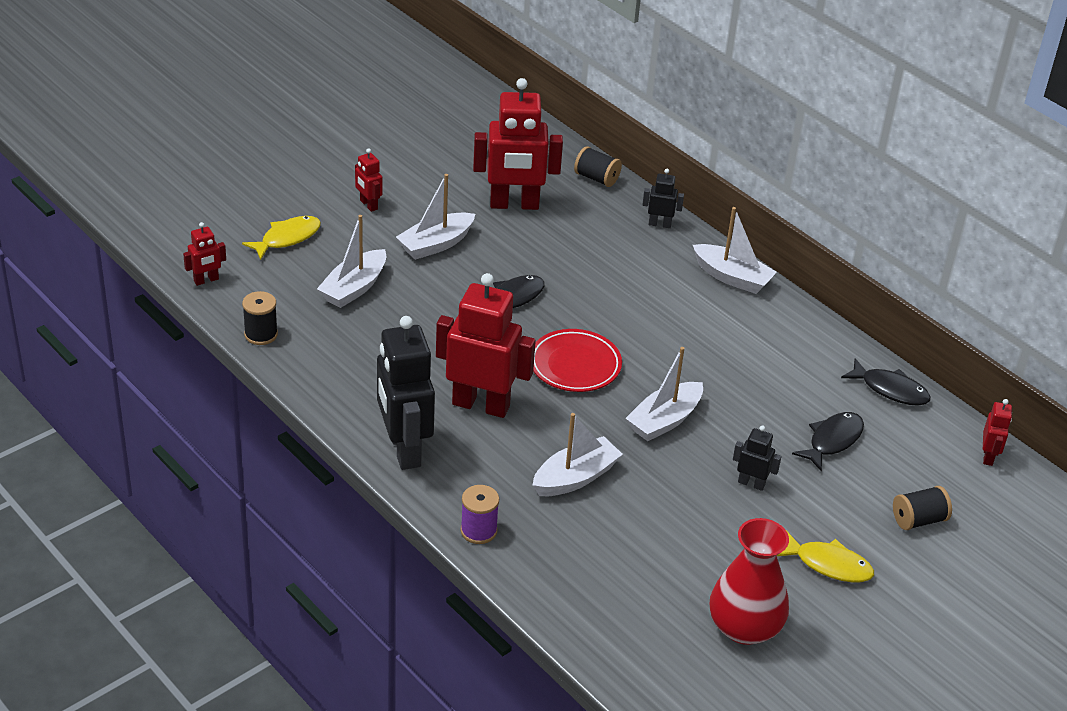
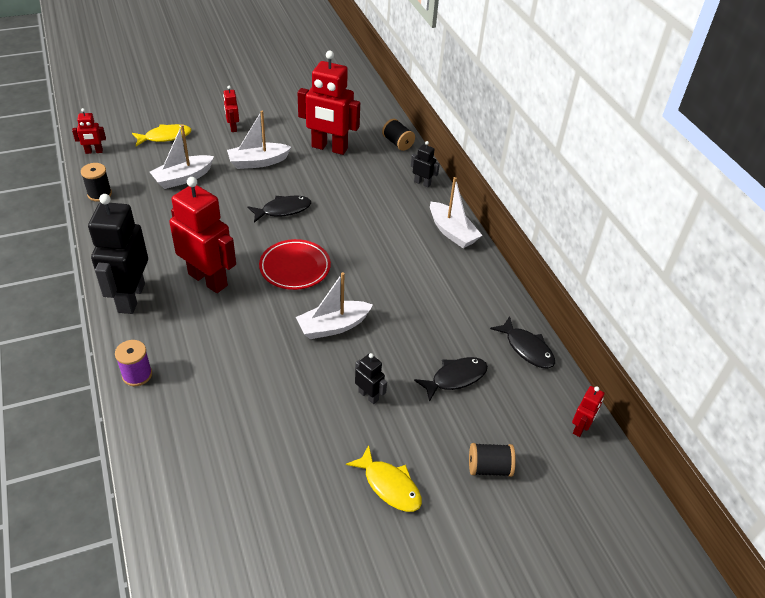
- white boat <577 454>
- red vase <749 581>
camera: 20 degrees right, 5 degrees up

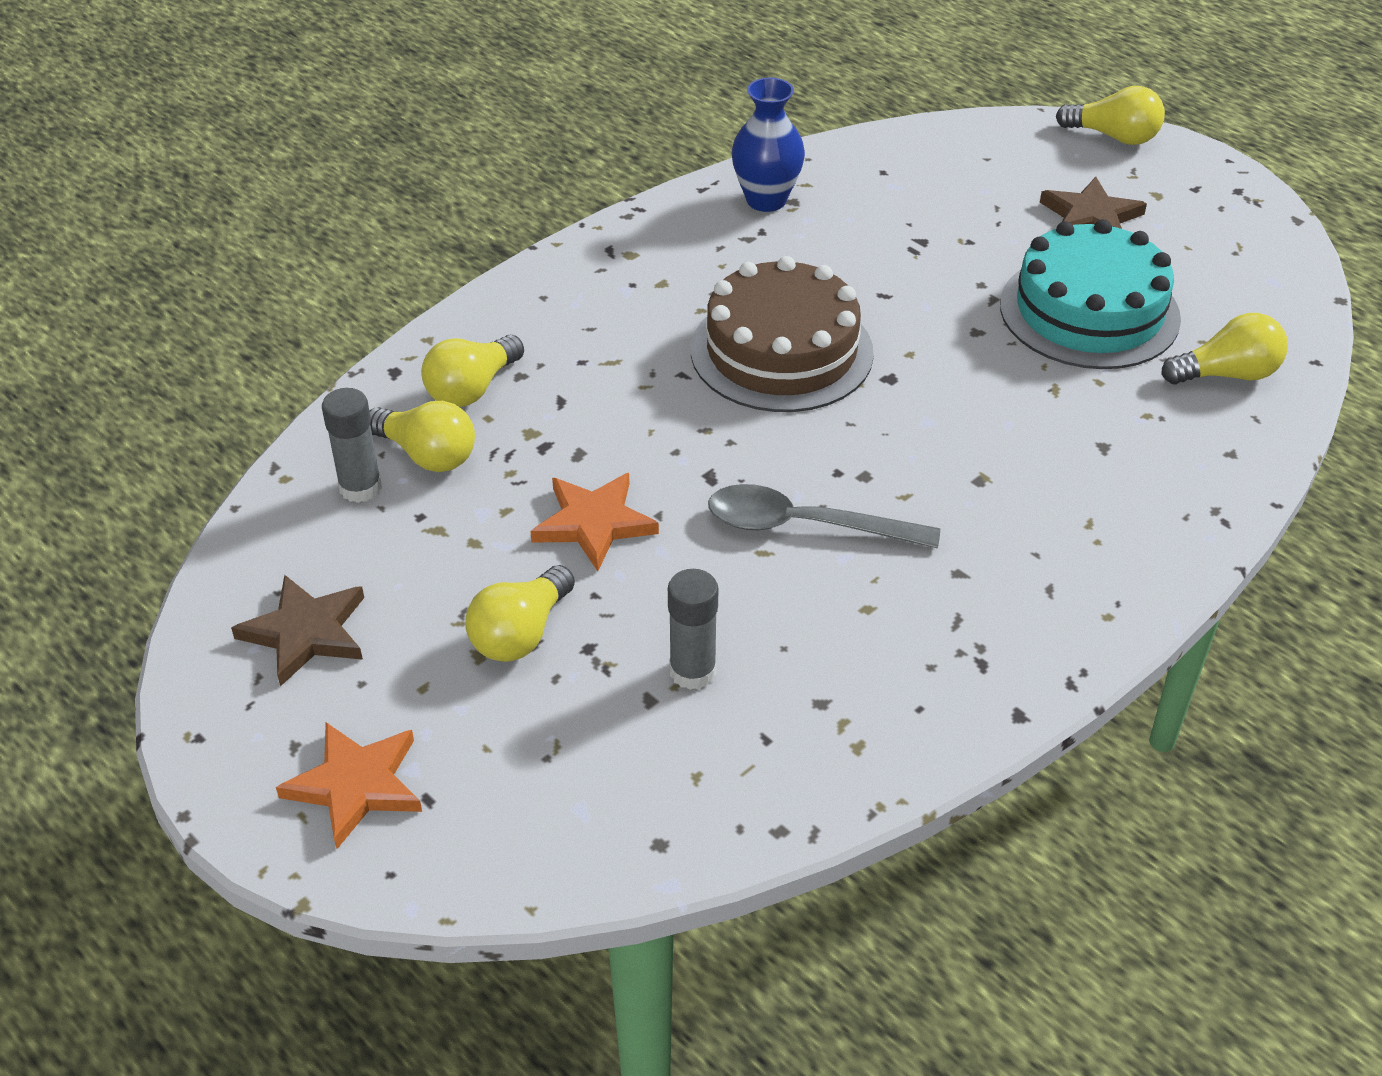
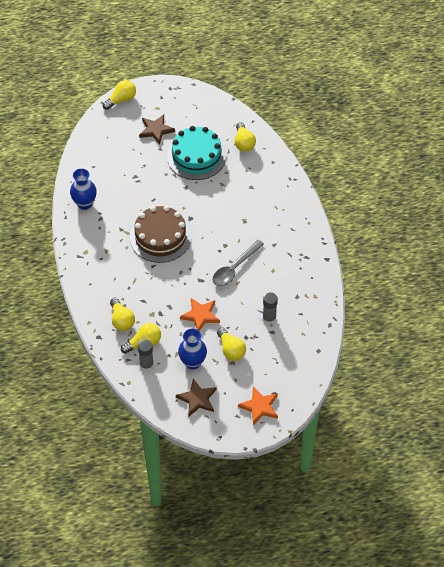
~ yellow light bulb <1224 349> = <245 137> 150 degrees clockwise
+ blue vase <192 349>
camera: 60 degrees left, 10 degrees up

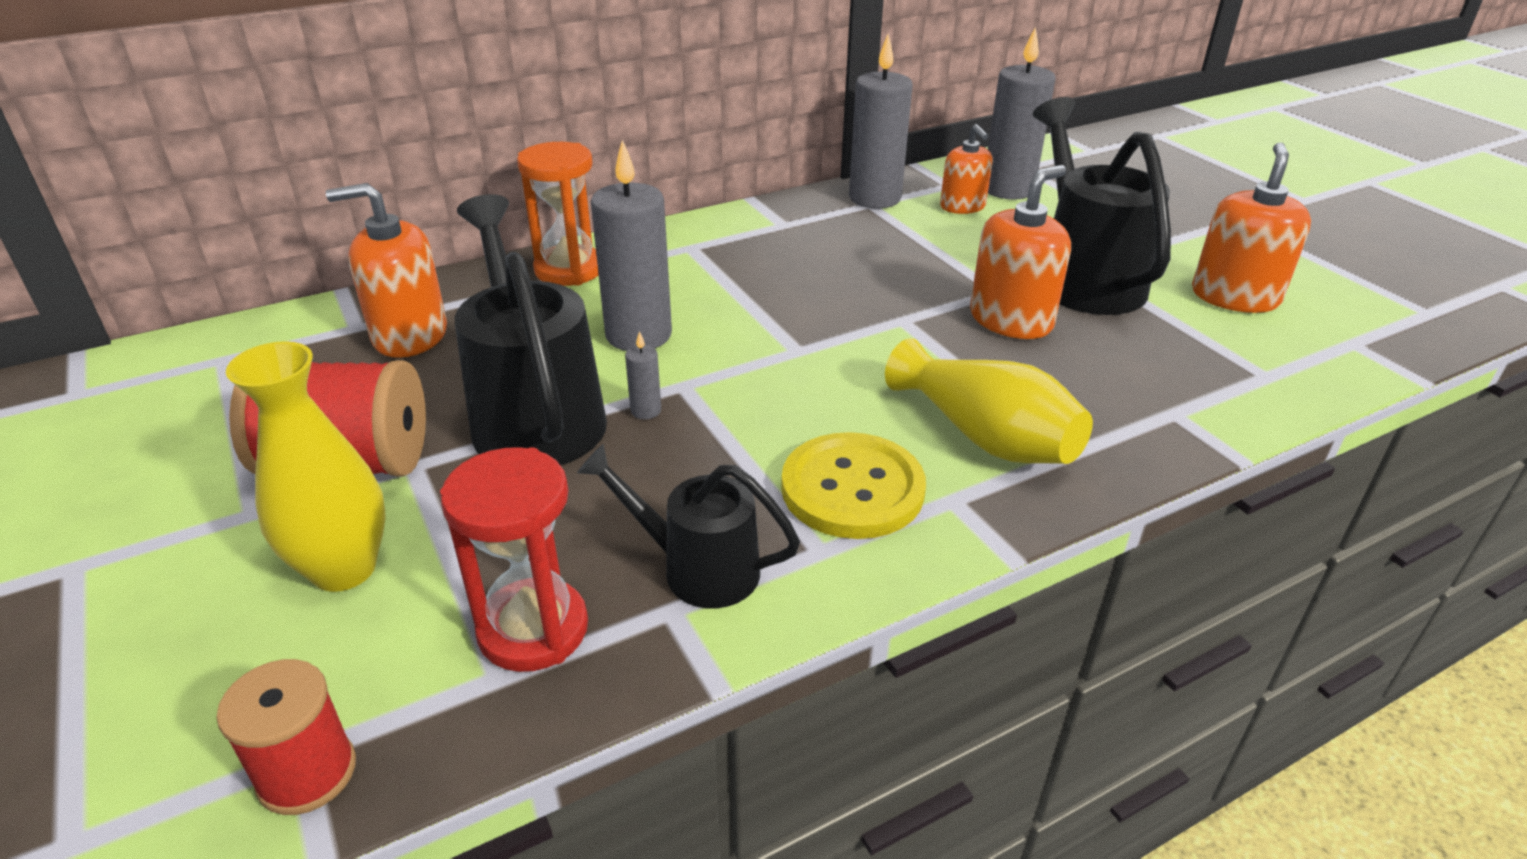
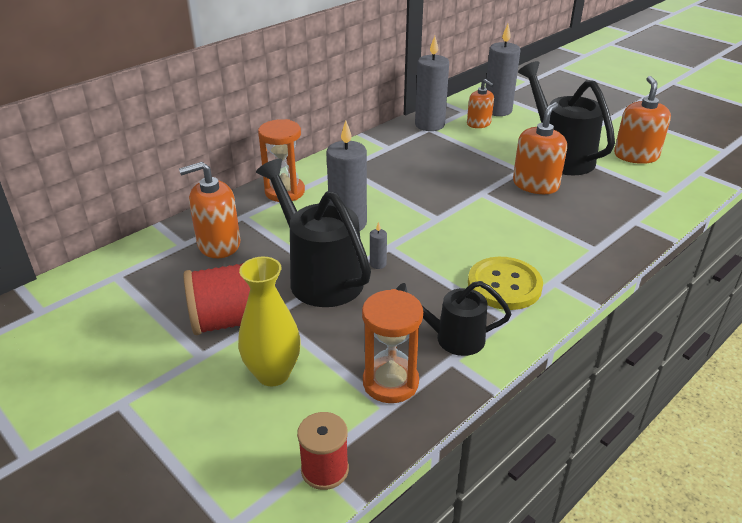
- yellow vase <989 401>
~ red hourglass <514 559> to orange hourglass <392 346>
camera: 15 degrees left, 0 degrees up

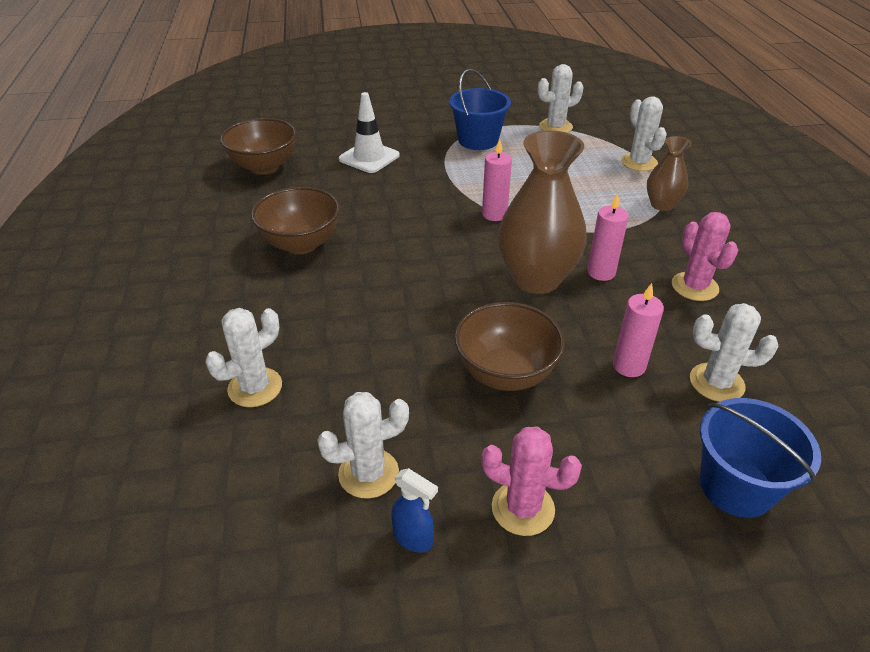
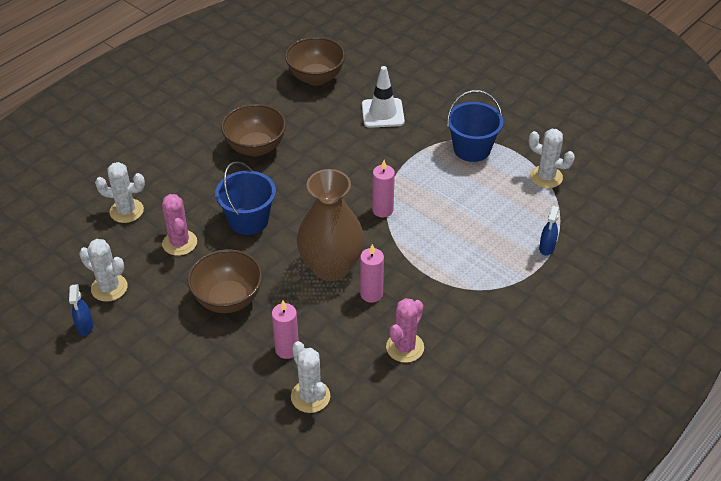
~ white cactus <644 134> to blue spray bottle <549 231>
- brown vase <669 173>
~ blue bucket <760 458> to <245 198>
~ pink cactus <531 481> to <179 225>
camera: 50 degrees right, 5 degrees up

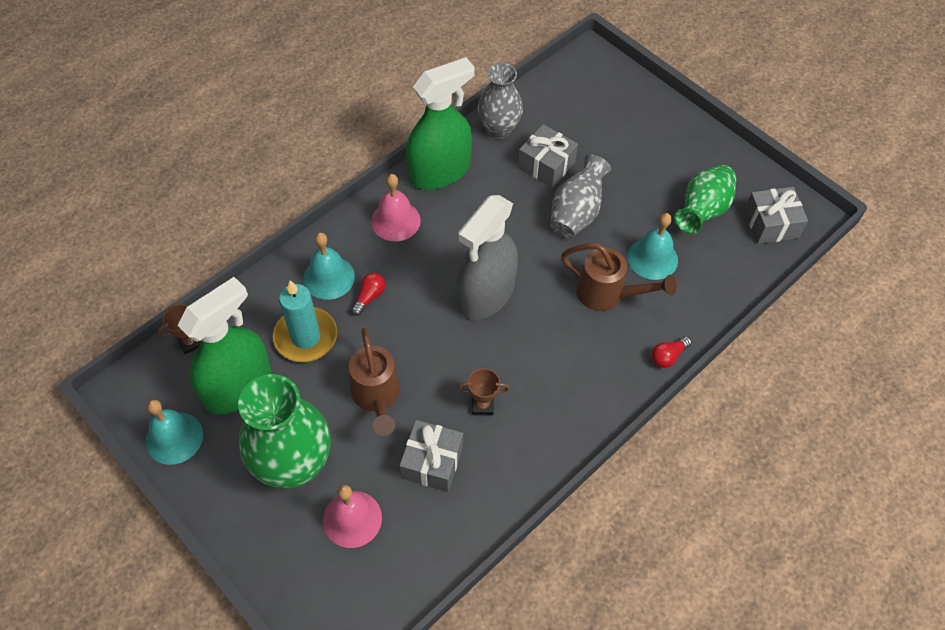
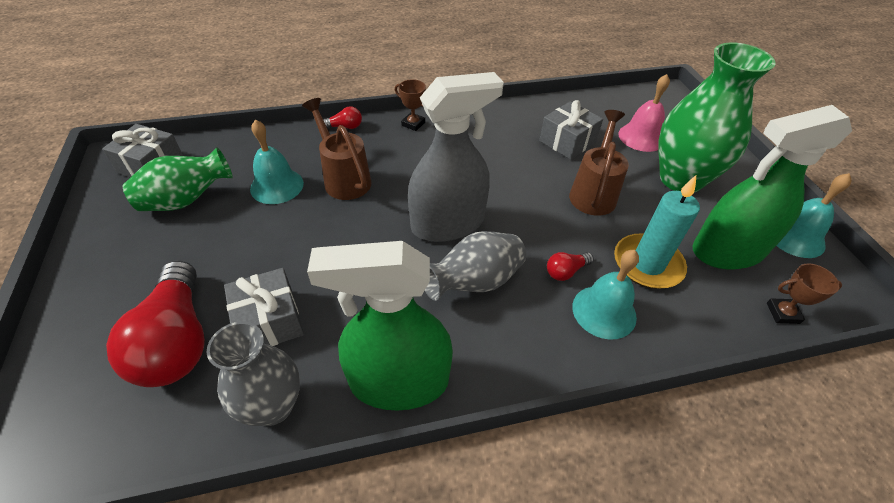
~ grey vase <580 196> to <475 266>
- pink bell <396 207>
~ brown trophy <484 391> to <410 105>
+ red light bulb <155 323>
camera: 150 degrees left, 10 degrees down

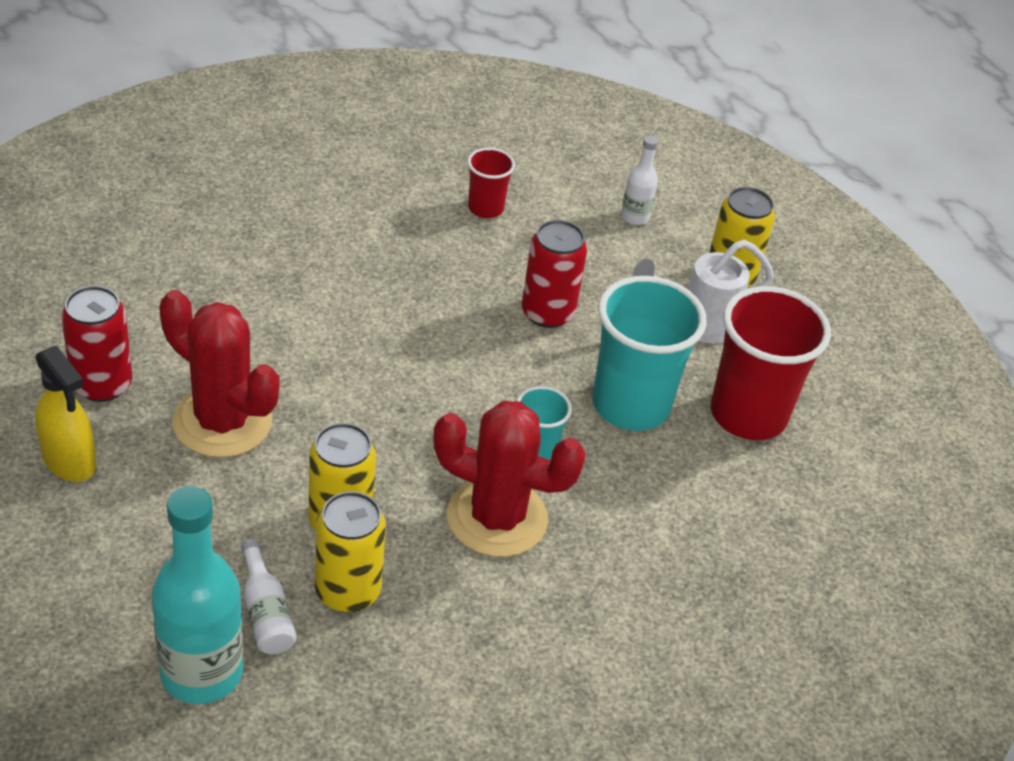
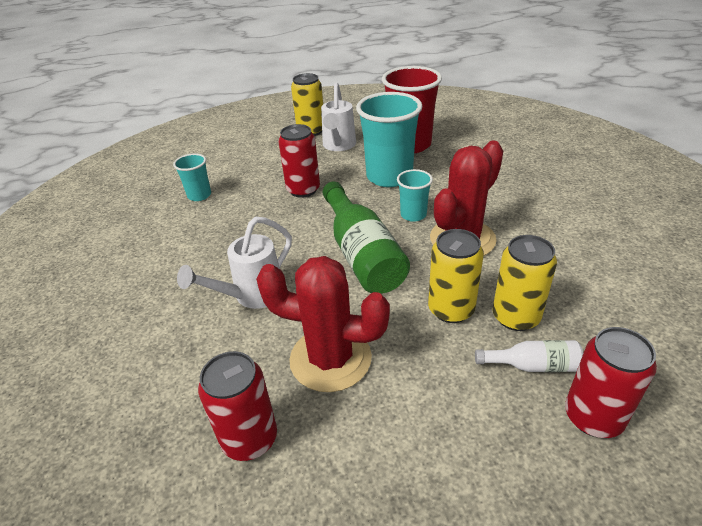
- white bottle <639 180>
~ red cup <491 183> to turquoise cup <192 177>
~ red cactus <219 374> = <323 324> 45 degrees clockwise
- yellow spray bottle <65 413>
~ turquoise bottle <197 595> to red can <611 382>
+ green bottle <366 237>
+ white watering can <234 263>
camera: 60 degrees left, 5 degrees down

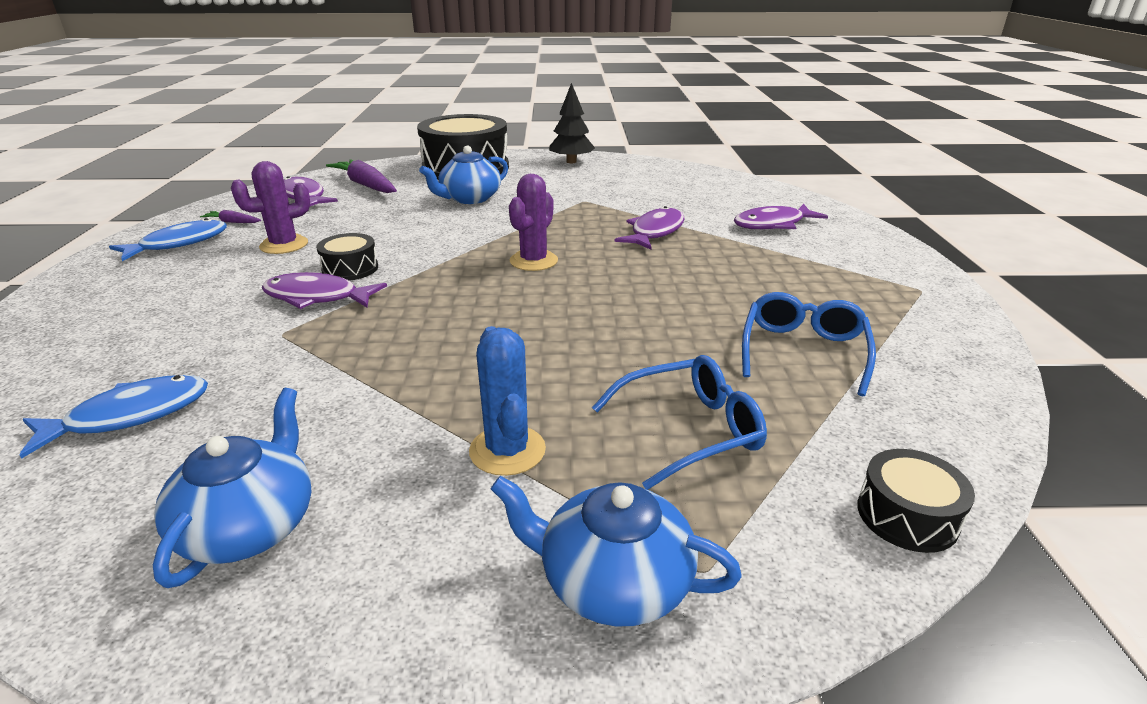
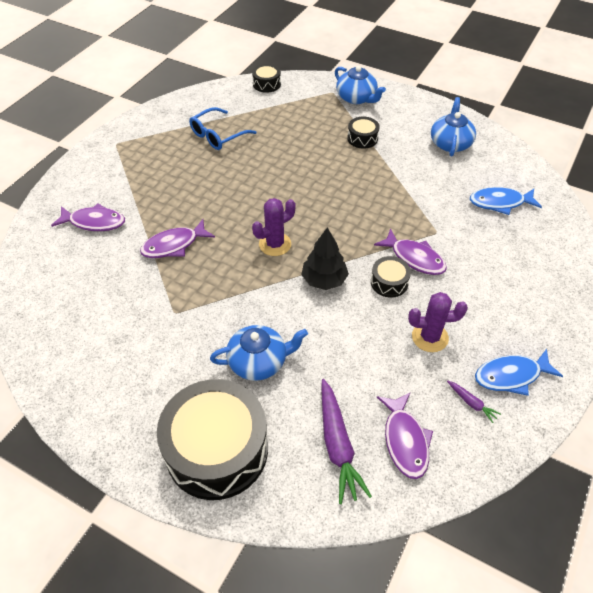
~ black tree <572 123> to <325 258>
~ blue cactus <507 401> to black drum <363 133>
- blue glasses <679 422>
~ blue teapot <232 488> = <453 126> 150 degrees clockwise
camera: 150 degrees left, 20 degrees up

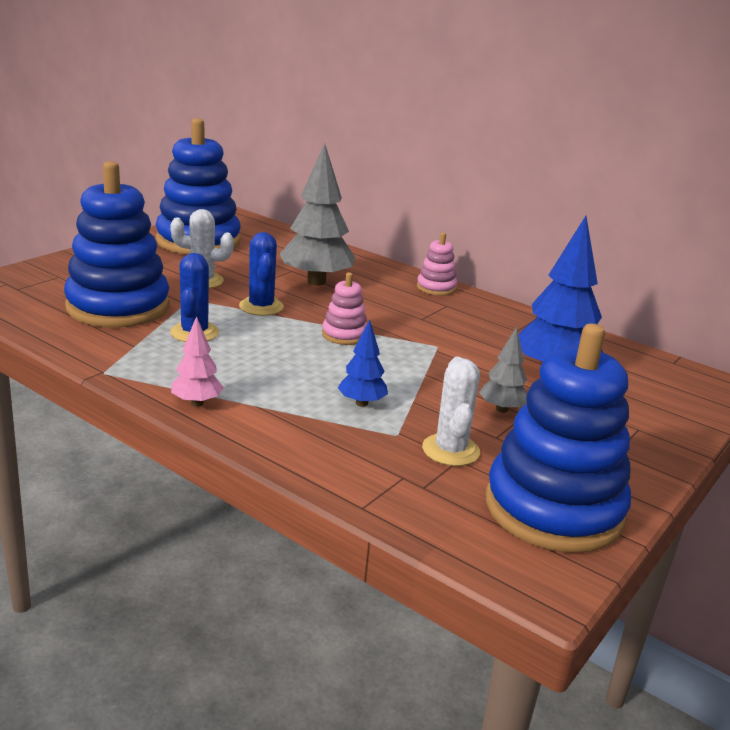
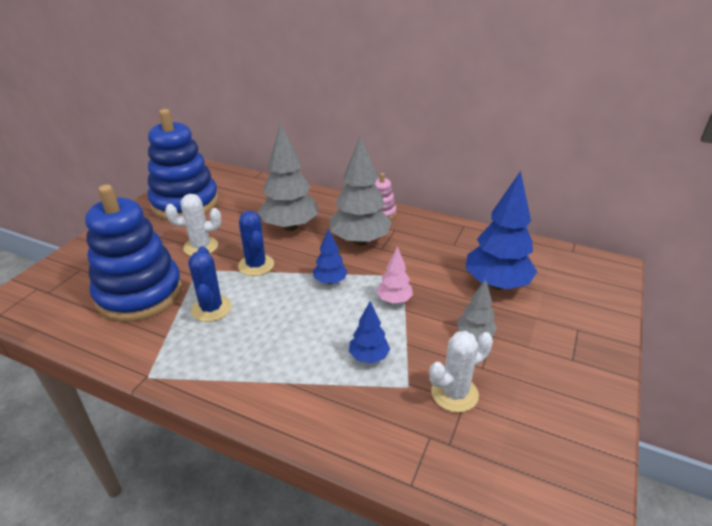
~ pink stacking toy <344 309> to blue tree <330 256>
~ pink tree <197 361> to <394 275>
- blue stacking toy <558 438>
~ white cactus <451 411> = <461 371> 75 degrees clockwise
+ grey tree <360 190>
camera: 10 degrees left, 10 degrees up

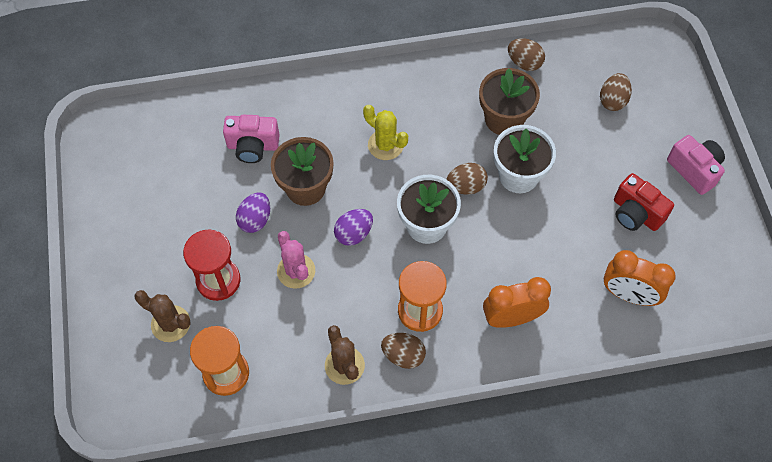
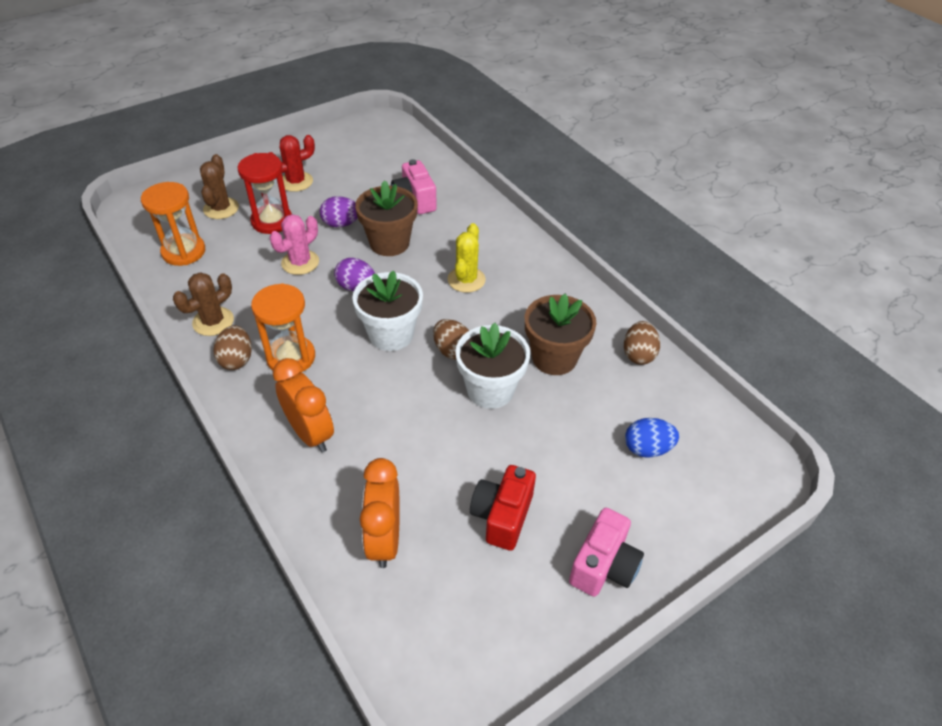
~ brown egg <616 92> to blue egg <652 438>
+ red cactus <292 163>
camera: 65 degrees right, 15 degrees down

